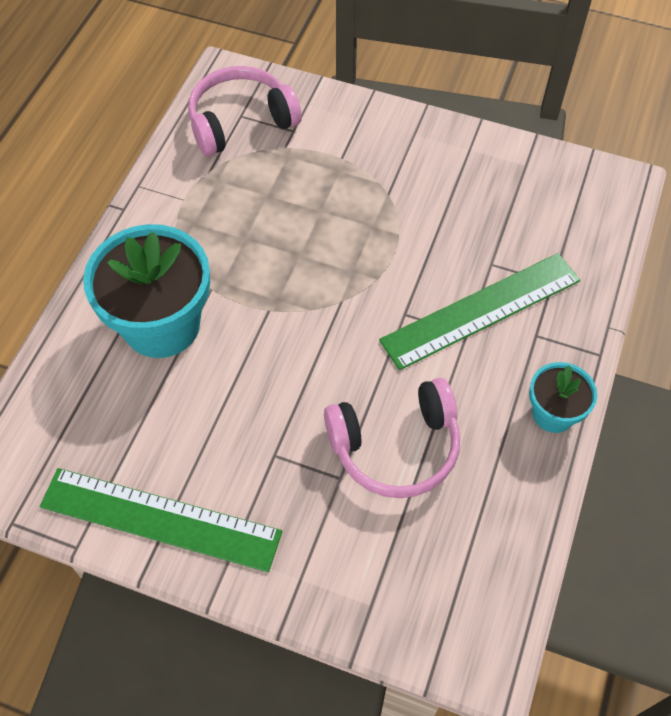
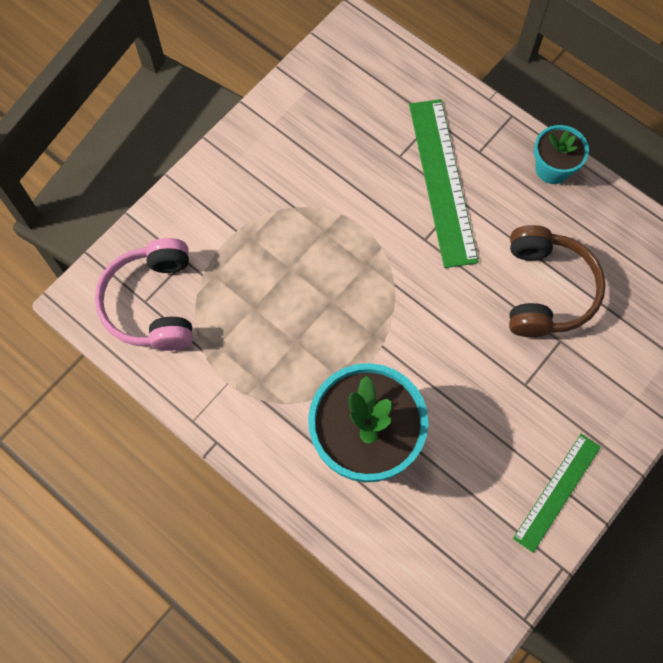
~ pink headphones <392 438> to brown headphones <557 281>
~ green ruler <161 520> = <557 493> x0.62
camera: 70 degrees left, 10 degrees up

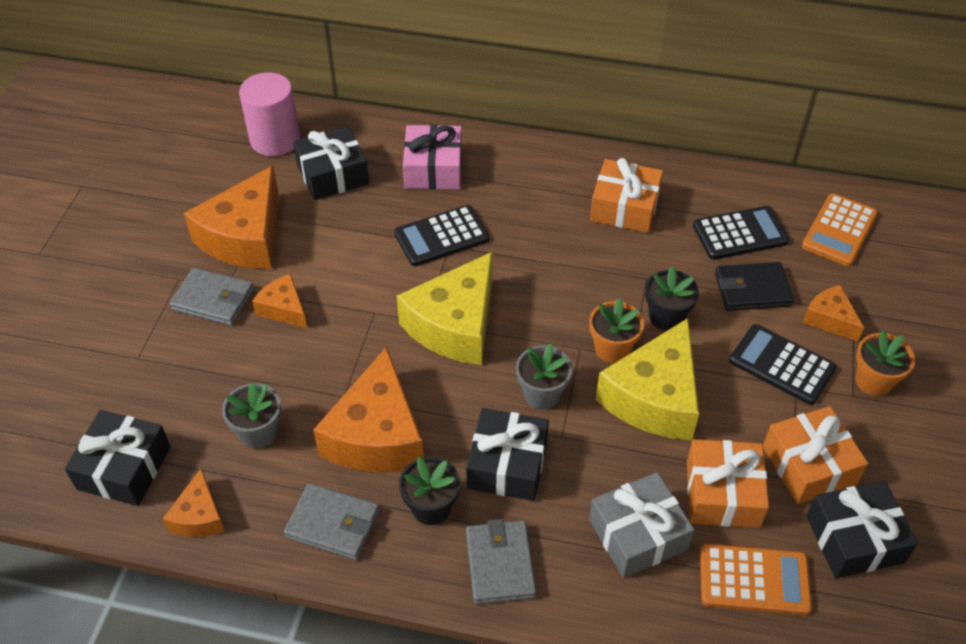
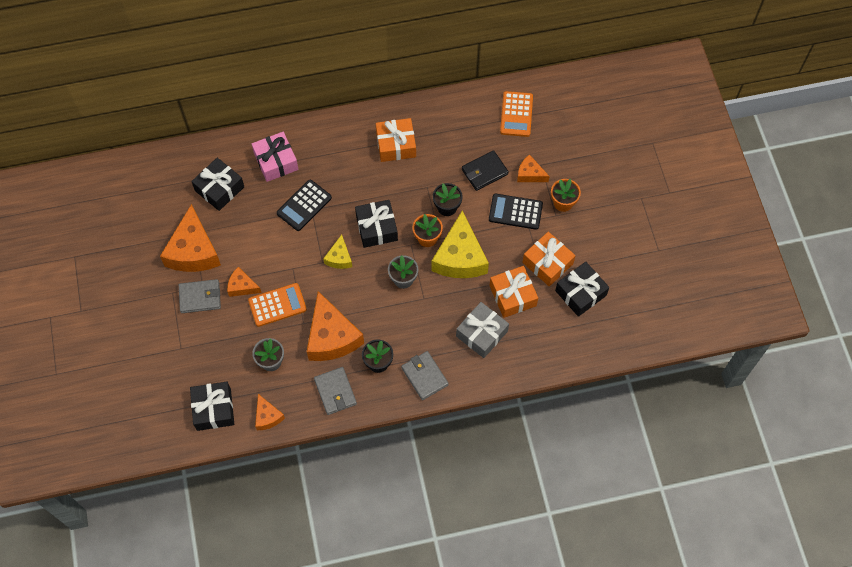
- pink cylinder <269 114>
- black calculator <741 233>
~ yellow cheese <445 308> = <337 252> x0.51
~ black gift <507 454> to <376 224>
~ grey wallet <331 521> = <335 391> 75 degrees clockwise
~ orange calculator <756 579> to <277 305>
camera: 25 degrees left, 15 degrees up

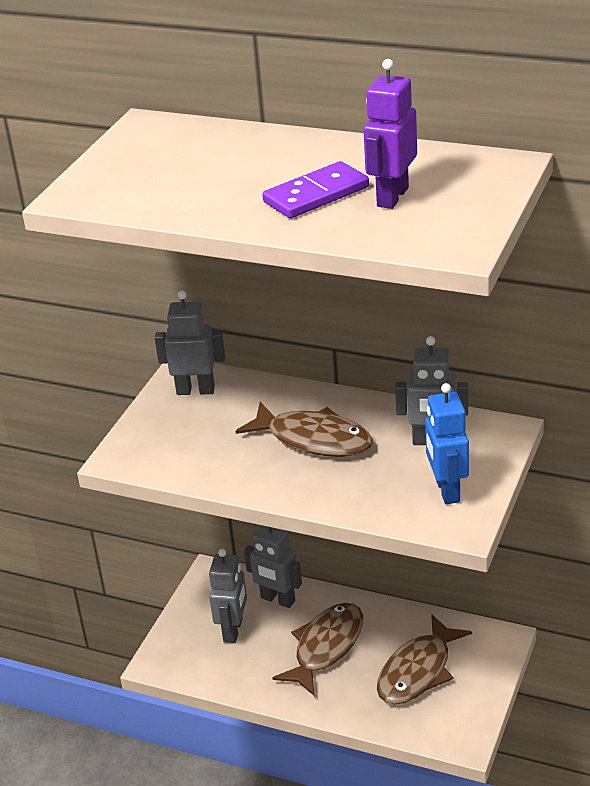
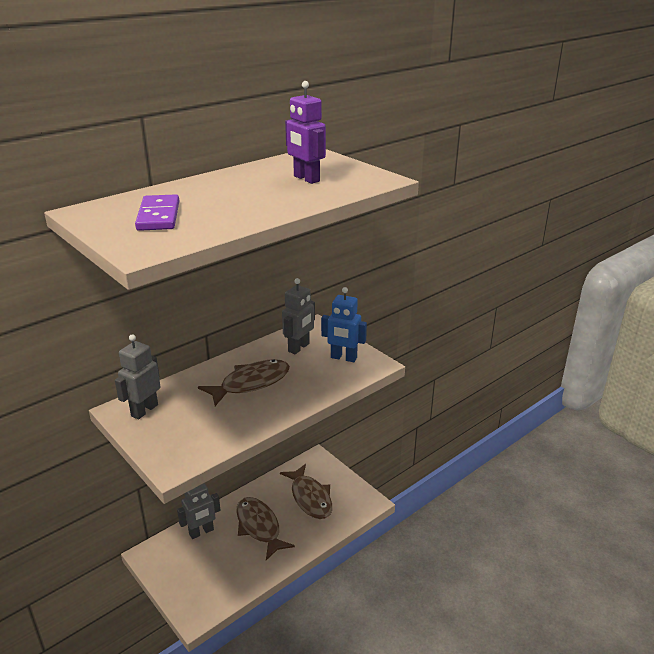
~ purple domino <315 190> to <157 212>
- grey robot <228 596>
camera: 65 degrees left, 5 degrees down

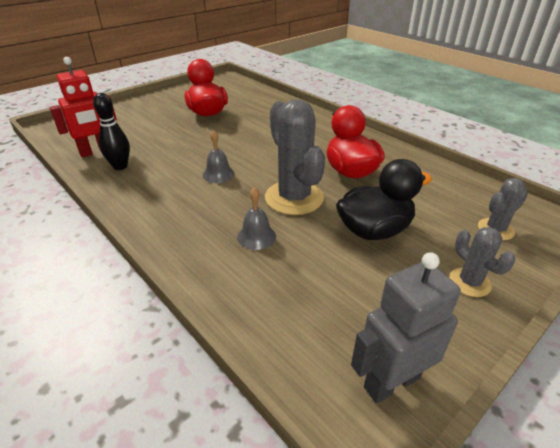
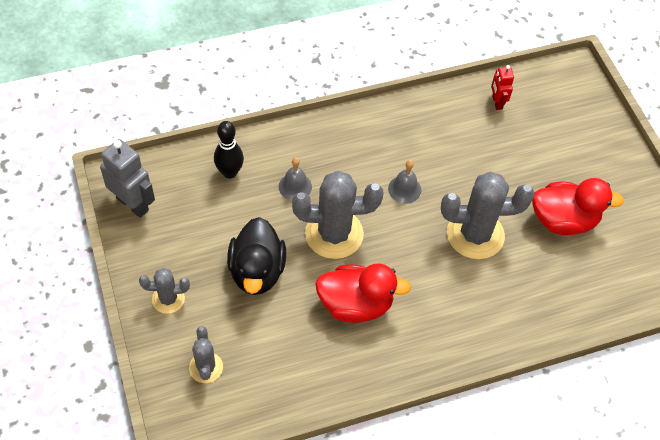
~ red robot <83 107> = <502 87> x0.57
~ black bowling pin <111 131> to <229 150>
~ grey robot <406 327> = <127 178> 45 degrees counterclockwise
+ grey cactus <488 215>
camera: 110 degrees right, 20 degrees up

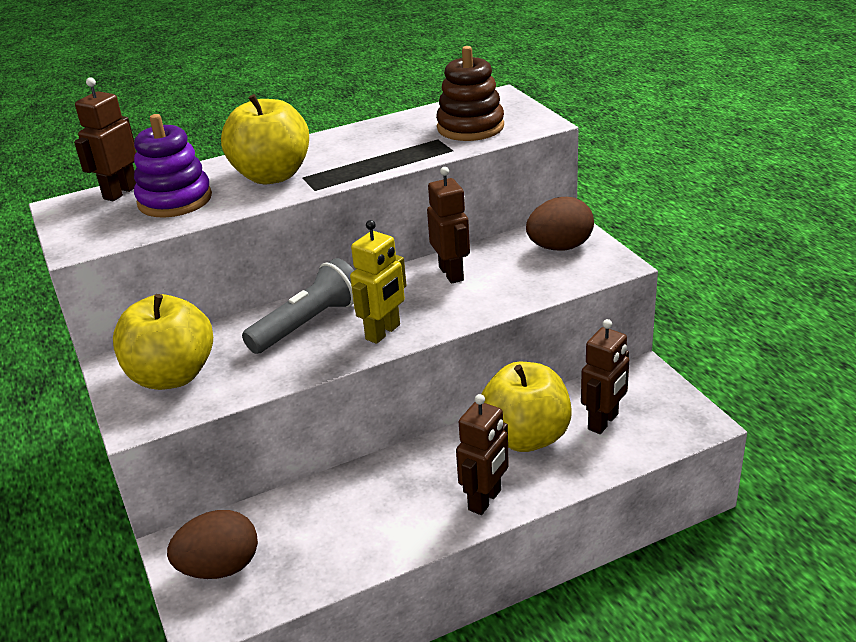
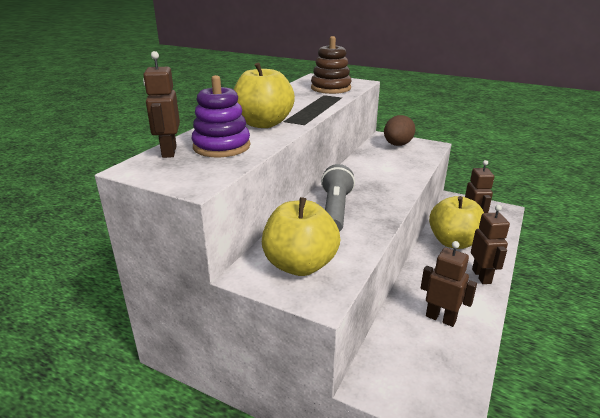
~ brown robot <448 225> to <449 284>
- yellow robot <378 282>
- brown egg <212 544>
camera: 40 degrees left, 5 degrees down

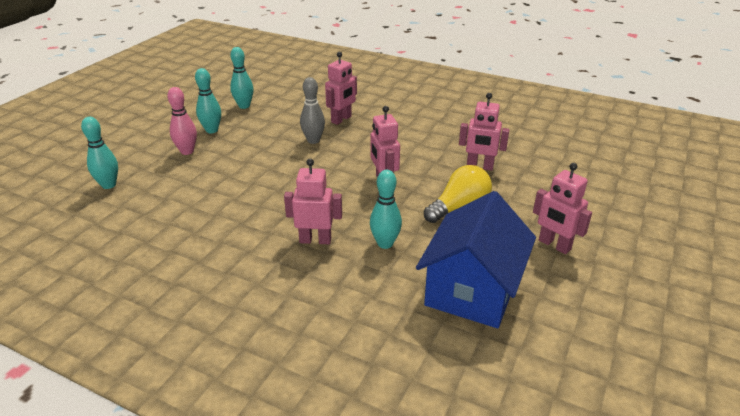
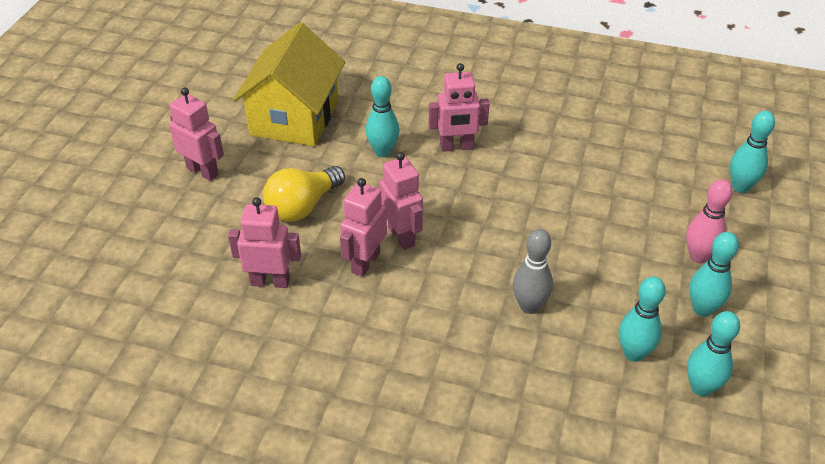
~ pink robot <341 88> to <363 227>
~ blue house <476 259> to yellow house <289 84>
+ turquoise bowling pin <642 319>
camera: 170 degrees right, 10 degrees up

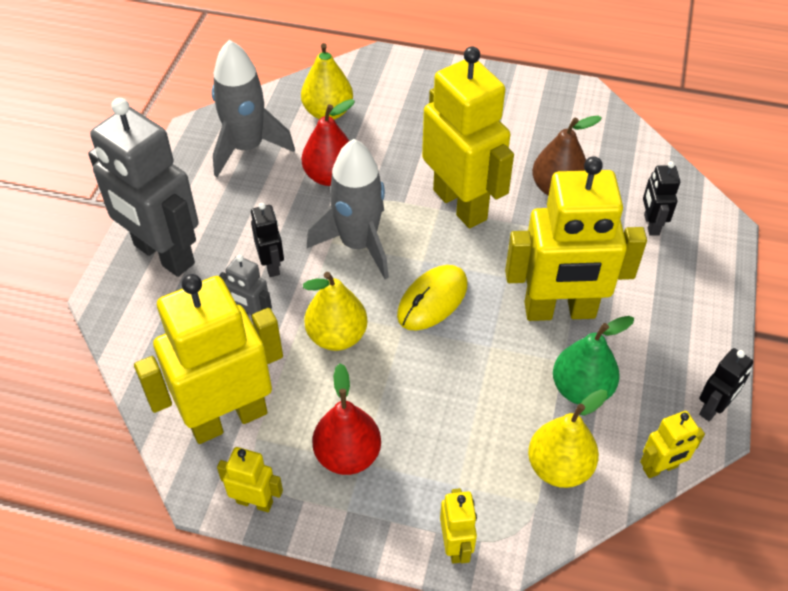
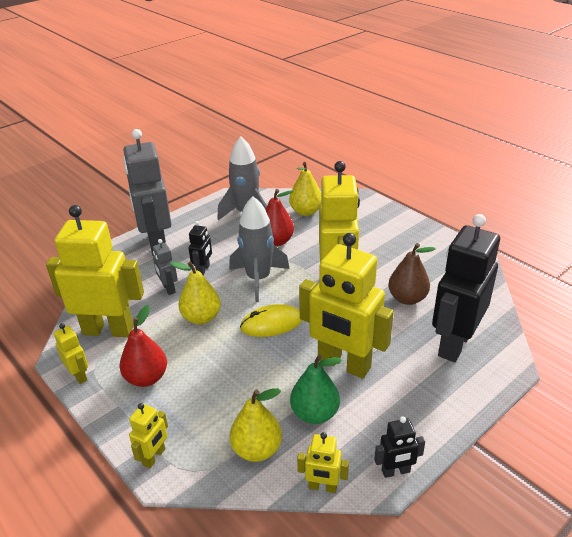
~ black robot <661 198> = <466 288> x2.25
camera: 35 degrees right, 15 degrees down

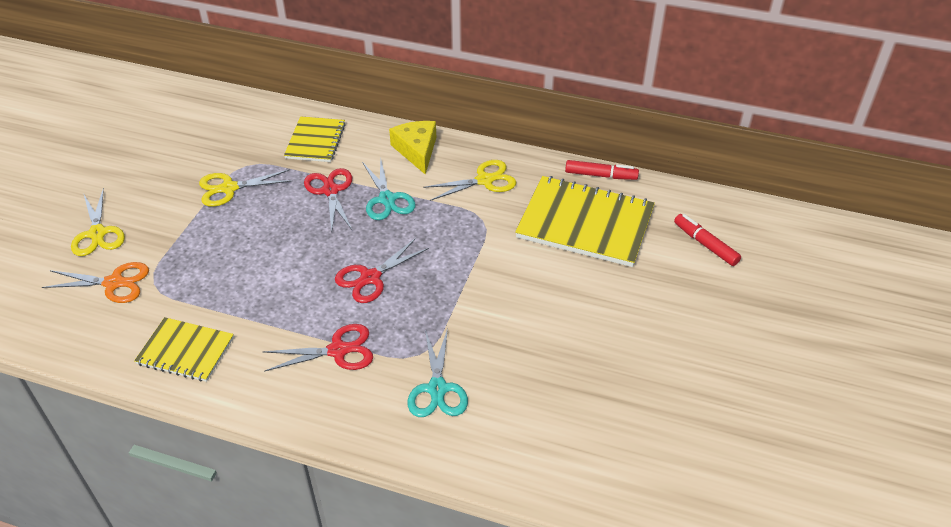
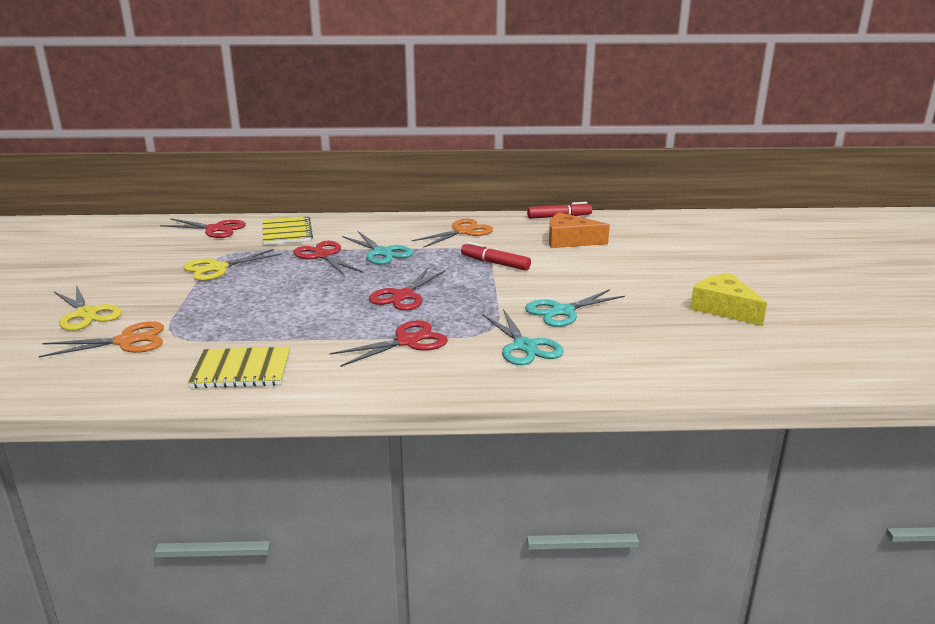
~ yellow cheese <412 148> to <728 299>
~ yellow scissors <469 180> to orange scissors <452 233>
~ yellow notebook <585 221> to orange cheese <579 230>
~ red marker <707 240> to <496 256>
+ red scissors <203 228>
+ turquoise scissors <575 308>
camera: 20 degrees left, 20 degrees down

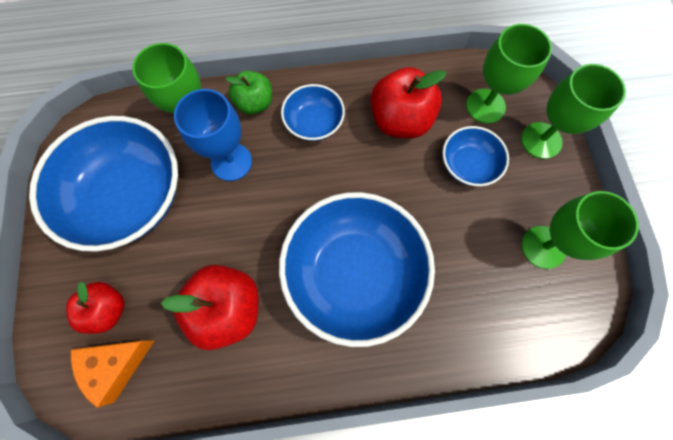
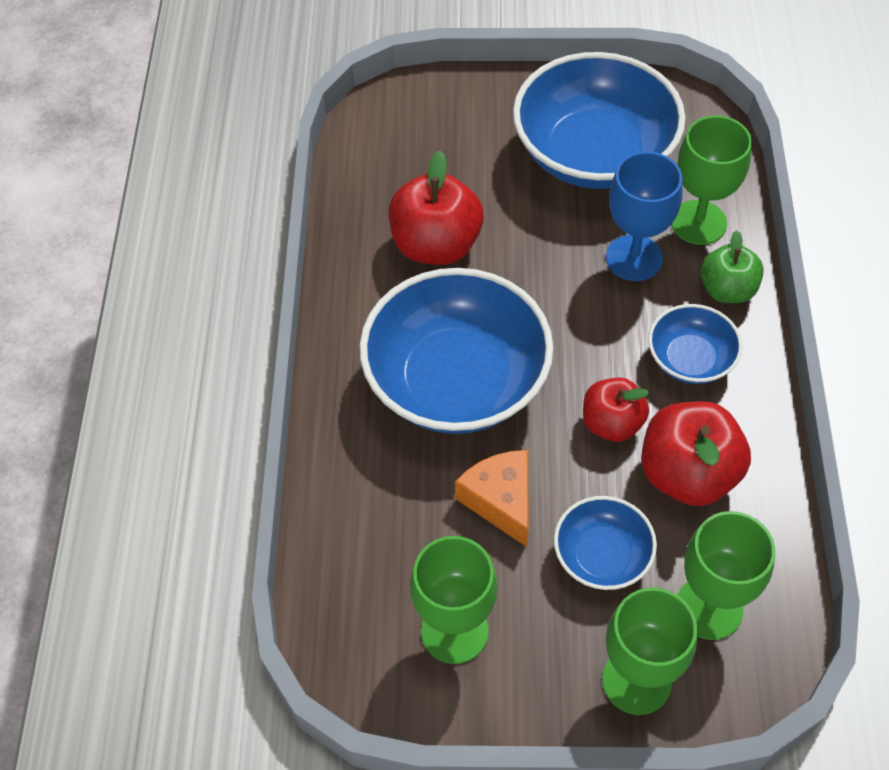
~ red apple <95 308> to <616 410>
~ orange cheese <112 374> to <492 498>
camera: 100 degrees right, 15 degrees down

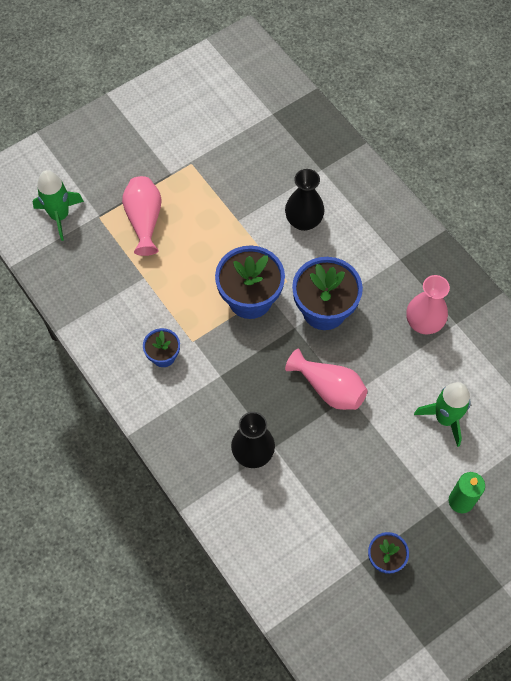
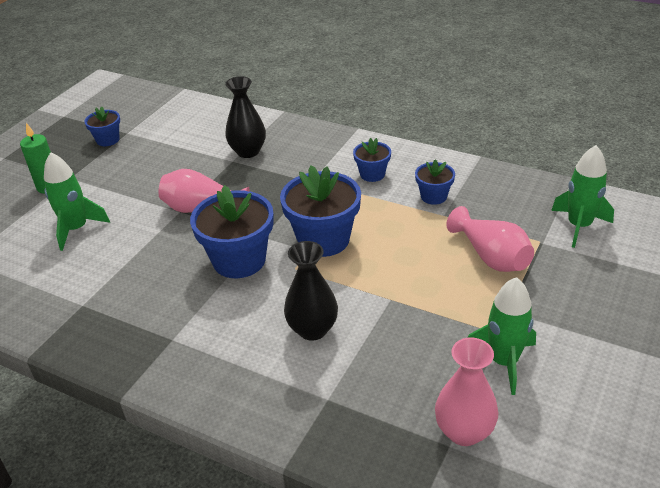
~ pink vase <428 304> to <466 391>
+ blue flower pot <435 182>
+ green rocket <502 336>
camera: 155 degrees right, 25 degrees down

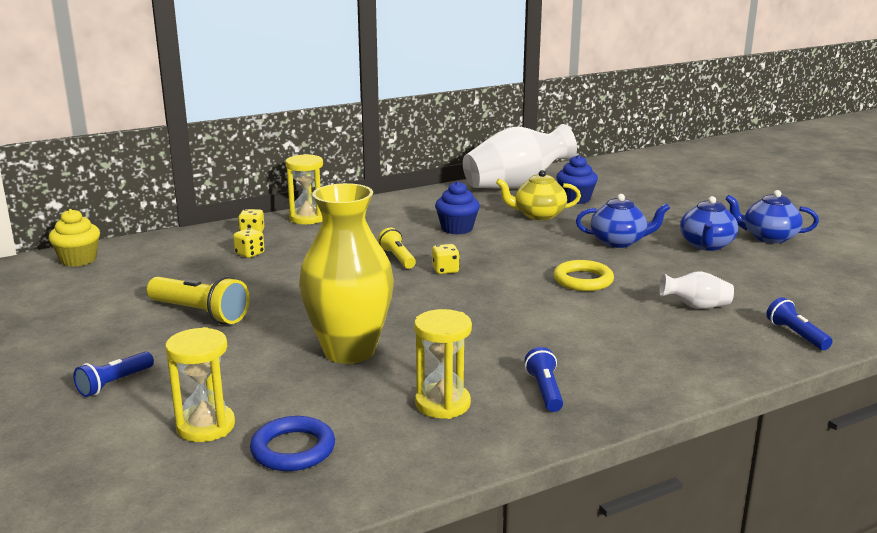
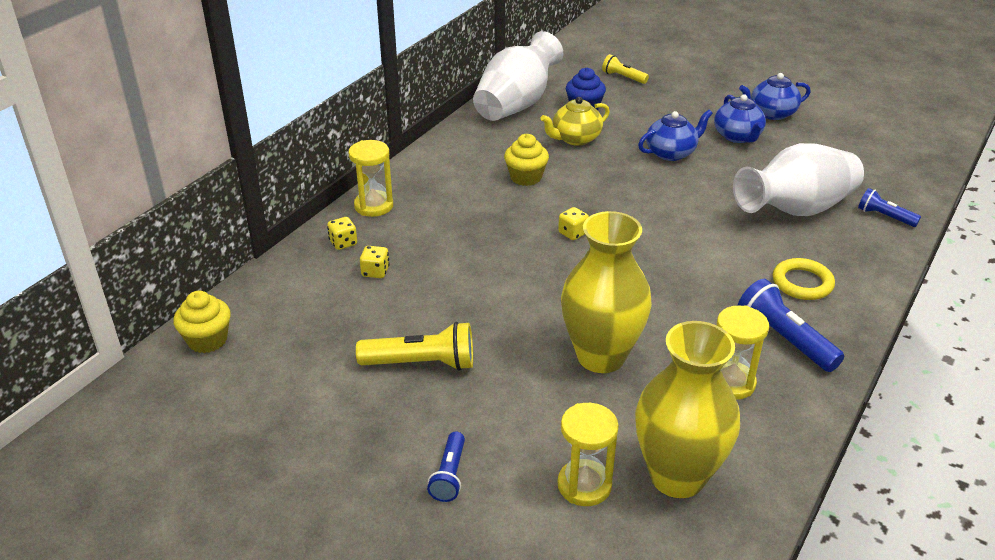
~ blue cupcake <457 207> to yellow cupcake <526 160>
~ yellow flashlight <397 248> to <625 69>
~ yellow ring <583 275> to <804 279>
~ white vase <696 290> = <798 179> x2.22
~ blue flashlight <544 379> = <791 325> x1.65
~ blue ring <292 443> to yellow vase <687 409>
camera: 30 degrees left, 15 degrees up

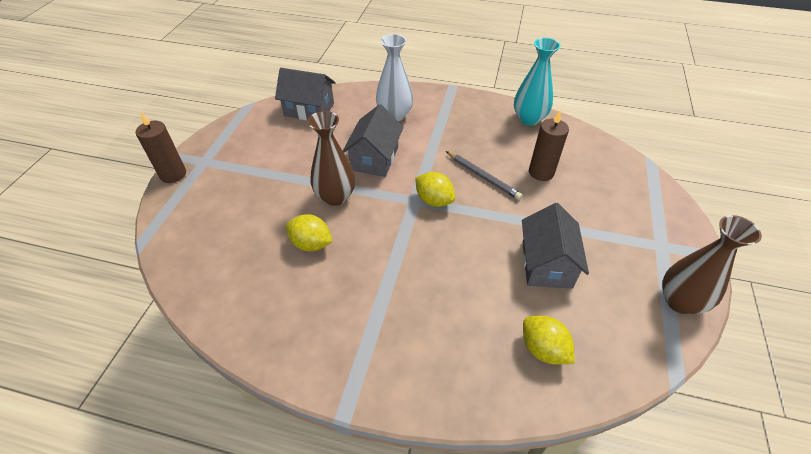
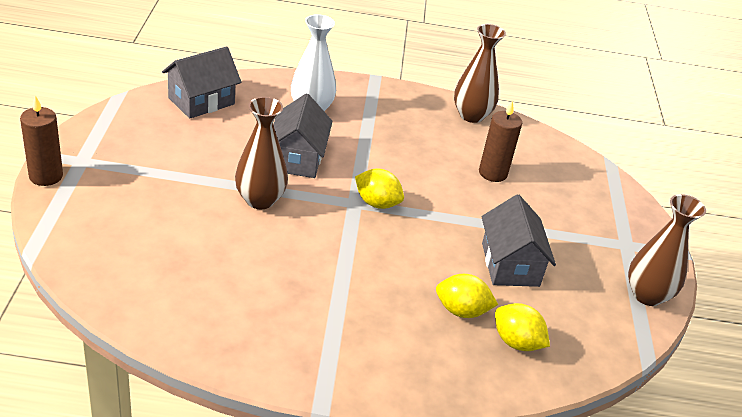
~ turquoise vase <537 82> to brown vase <480 73>
~ grey house <305 94> = <201 82> 45 degrees counterclockwise
- grey pencil <484 175>
~ yellow lemon <309 233> to <467 296>
camera: 15 degrees left, 10 degrees down

